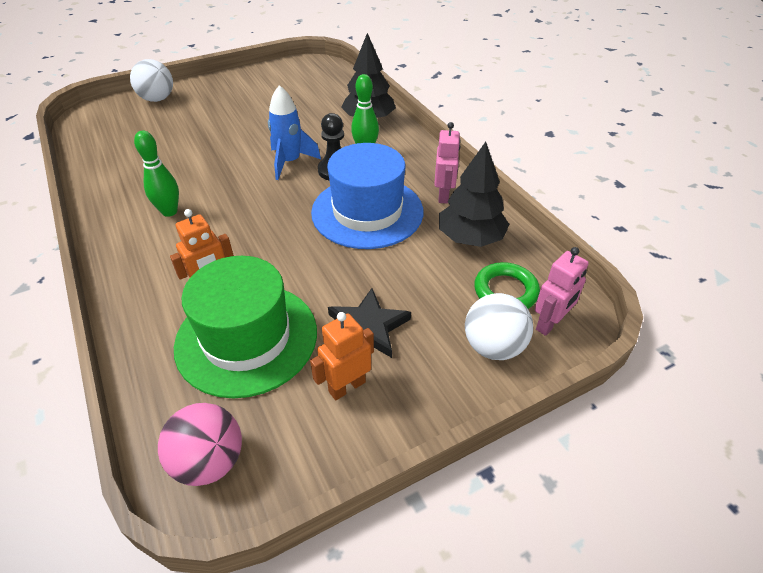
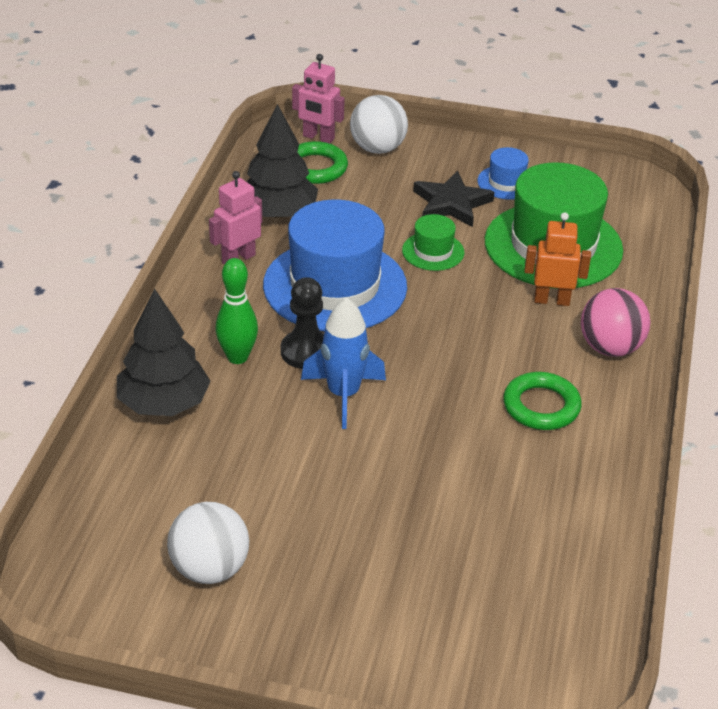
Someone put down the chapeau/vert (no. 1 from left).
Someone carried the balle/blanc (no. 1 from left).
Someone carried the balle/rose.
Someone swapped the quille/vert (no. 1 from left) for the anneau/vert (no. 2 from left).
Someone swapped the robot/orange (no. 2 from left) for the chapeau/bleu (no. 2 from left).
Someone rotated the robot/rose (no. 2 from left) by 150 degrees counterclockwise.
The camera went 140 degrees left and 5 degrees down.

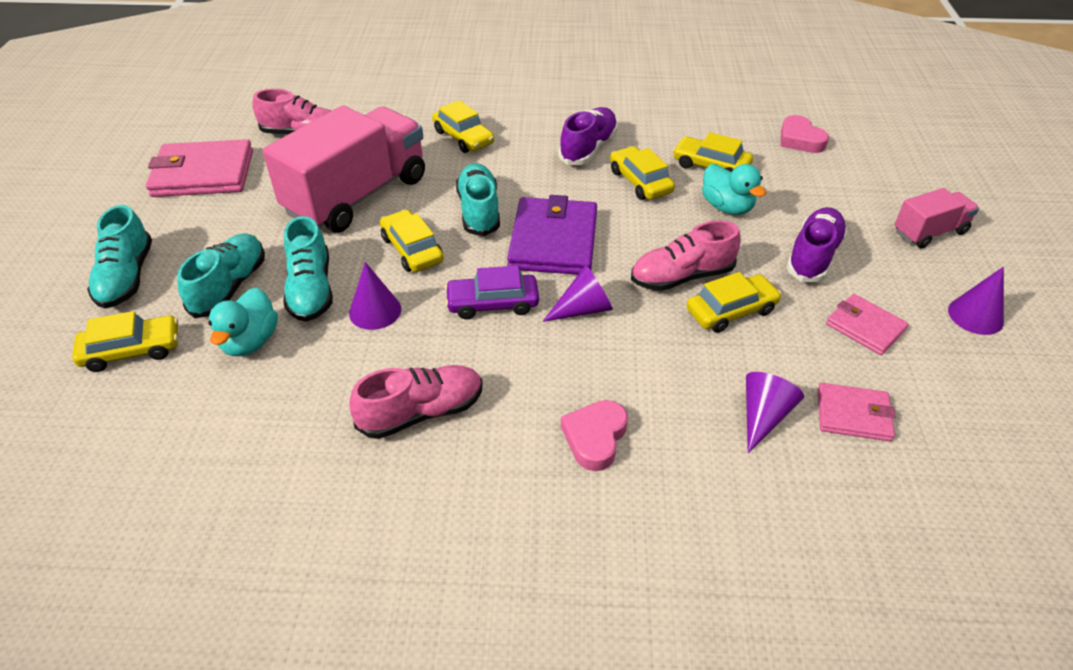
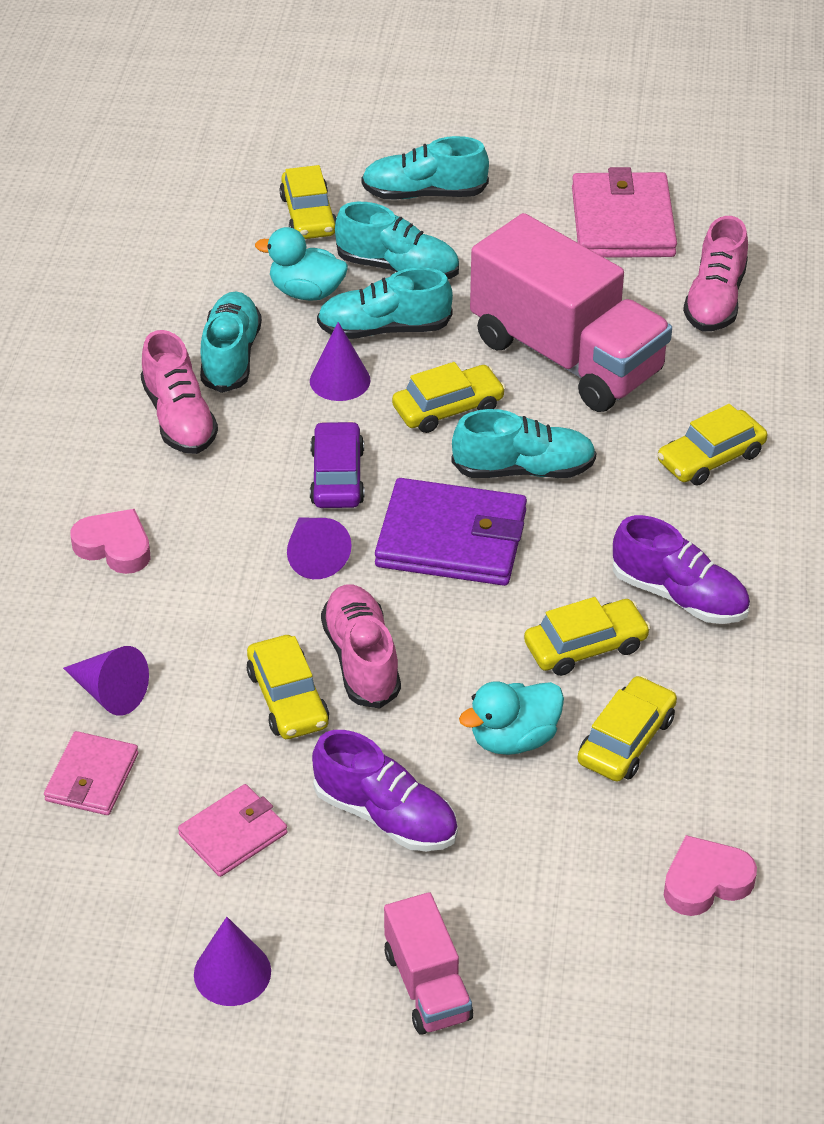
Someone put down the chaussure/turquoise (no. 1 from left).
The camera went 95 degrees right and 0 degrees up.

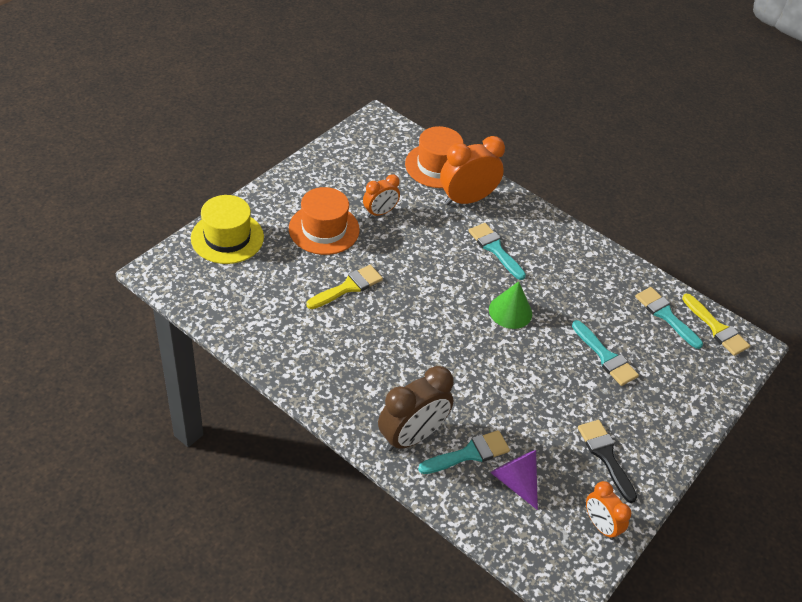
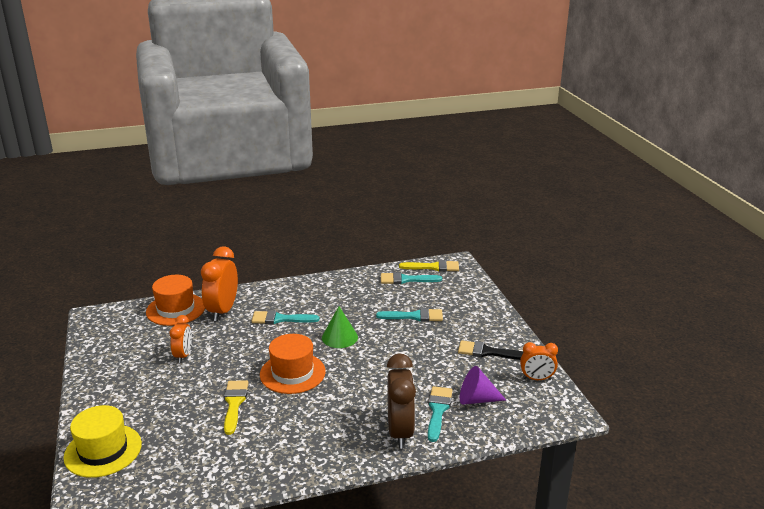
Someone carried the chapeau/orange (no. 1 from left in the first image).
The camera went 50 degrees left and 20 degrees down.

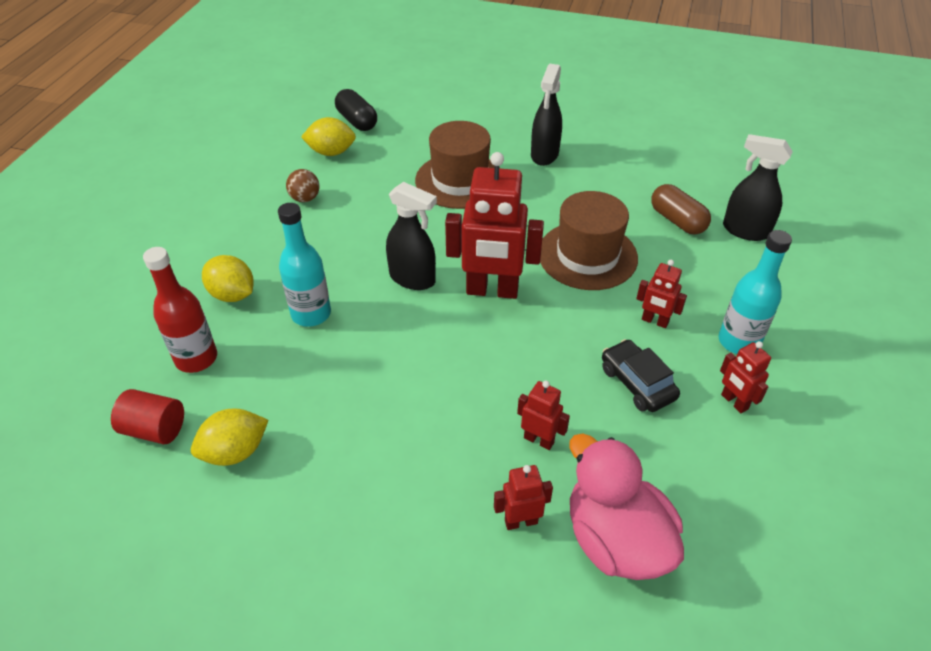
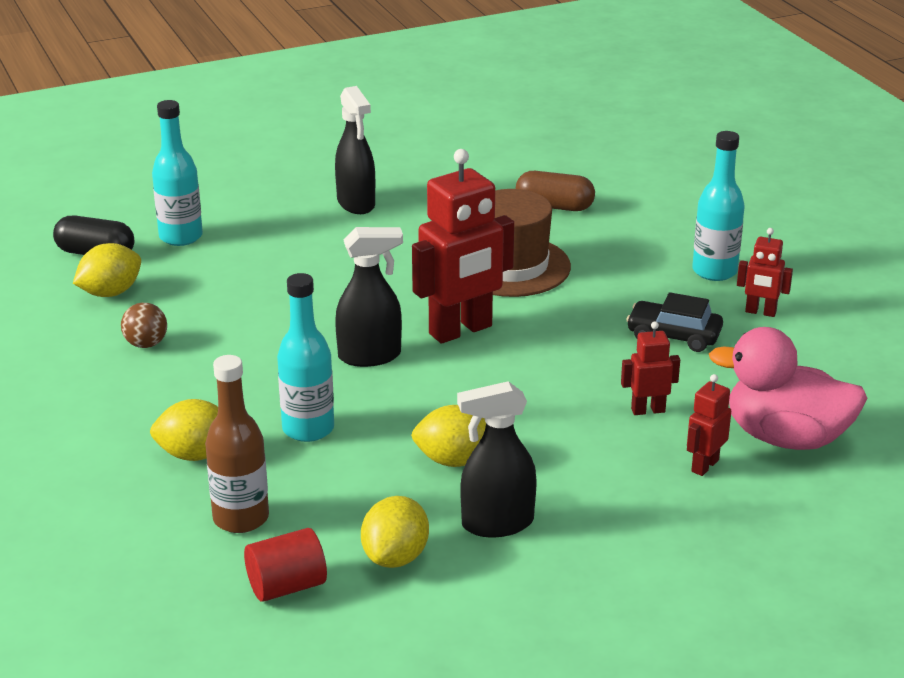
Someone took away the chapeau/marron (no. 1 from left).
Someone took away the robot/rouge (no. 4 from left).
Someone put down the bouteille/turquoise (no. 1 from left).
Someone put down the citron/jaune (no. 4 from left).
Someone carried the vaporisateur/noir (no. 3 from left).
Someone repainted the bouteille/rouge, which became the bouteille/marron.
The camera went 40 degrees left and 15 degrees down.

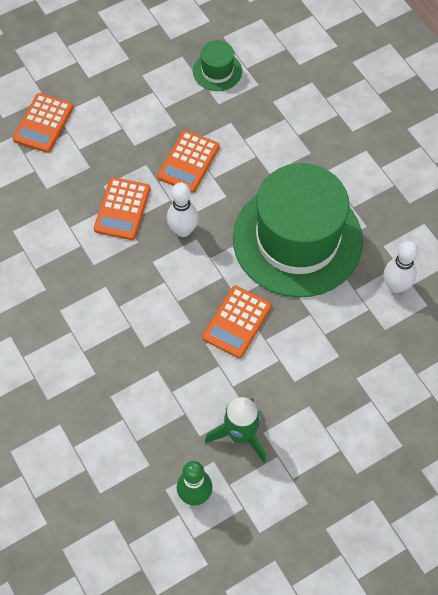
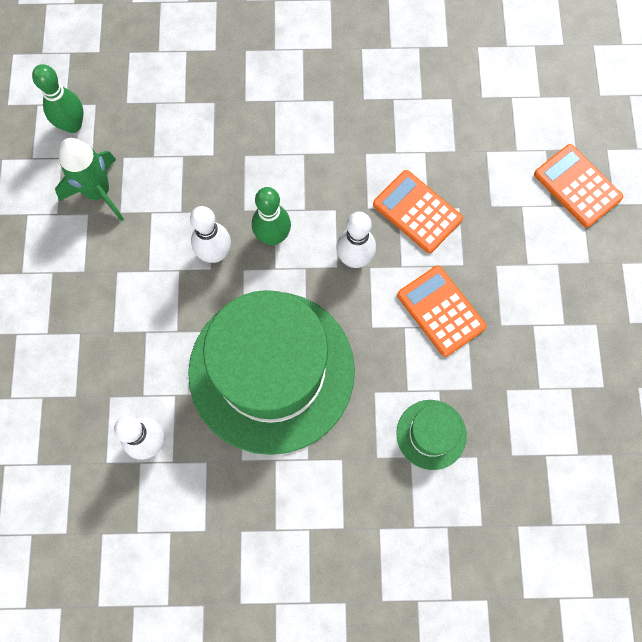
Someone put down the quille/vert (no. 2 from left).
Someone carried the chapeau/vert (no. 1 from left in the first image).
Someone swapped the calculatrice/orange (no. 4 from left) for the quille/blanc (no. 2 from left).
The camera went 120 degrees right and 10 degrees up.

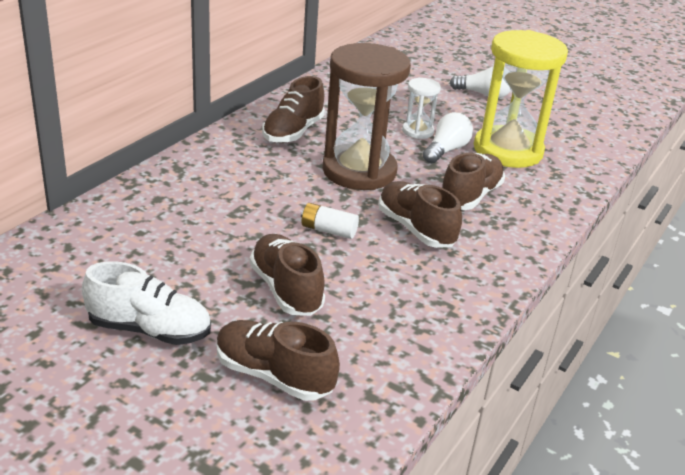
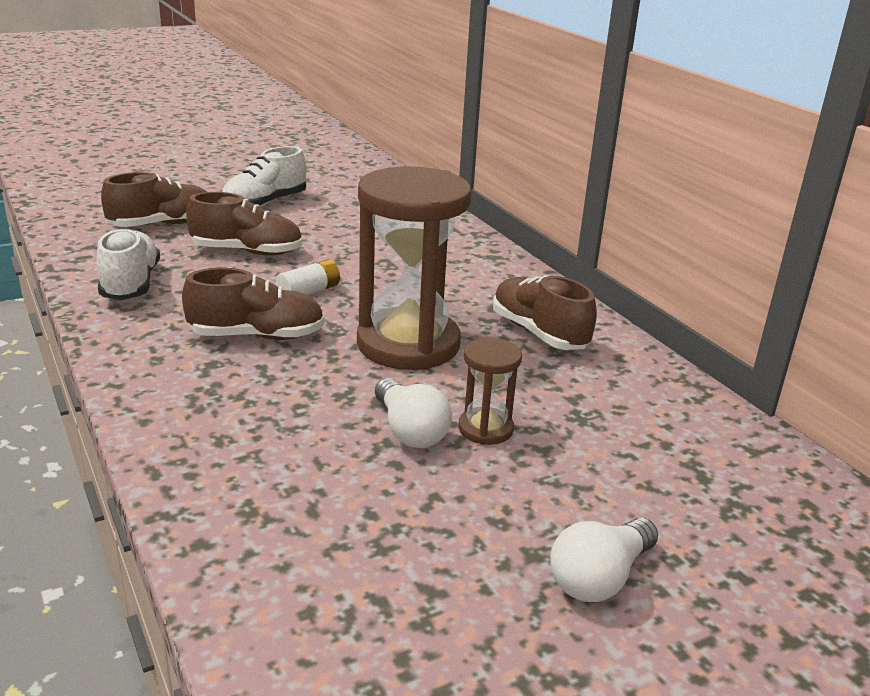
Someone took away the chaussure/marron (no. 5 from left).
Someone took away the sablier/jaune.
Someone put down the chaussure/blanc (no. 1 from left).
Someone repainted the sablier/blanc, which became the sablier/marron (no. 2 from left).
The camera went 120 degrees right and 5 degrees down.

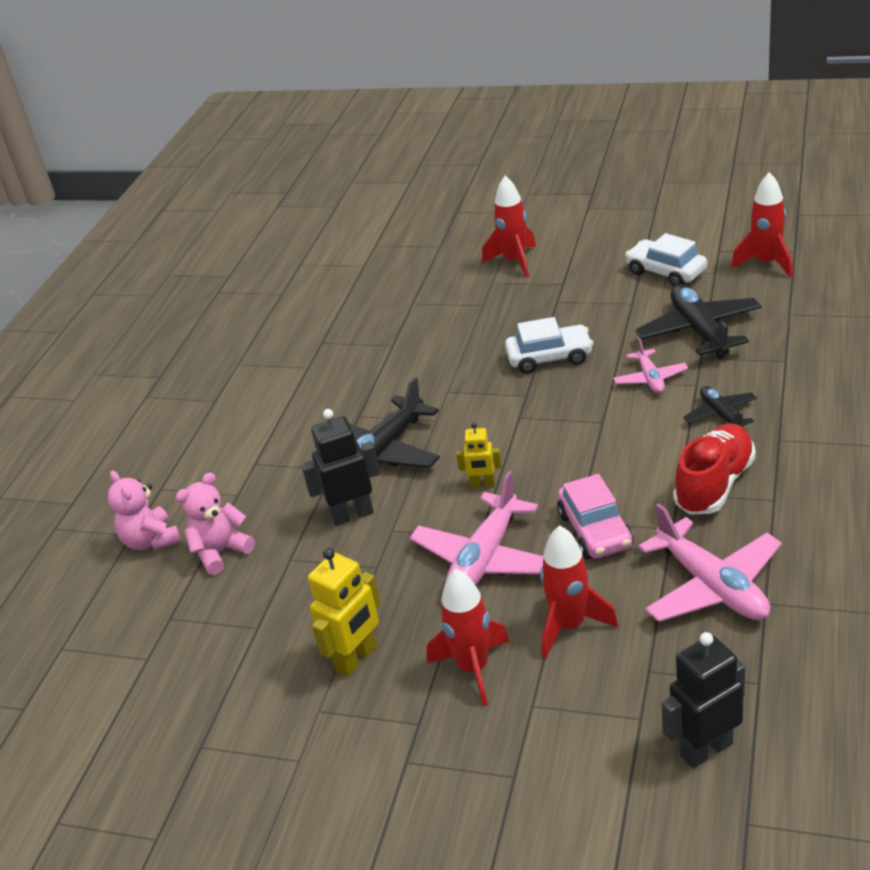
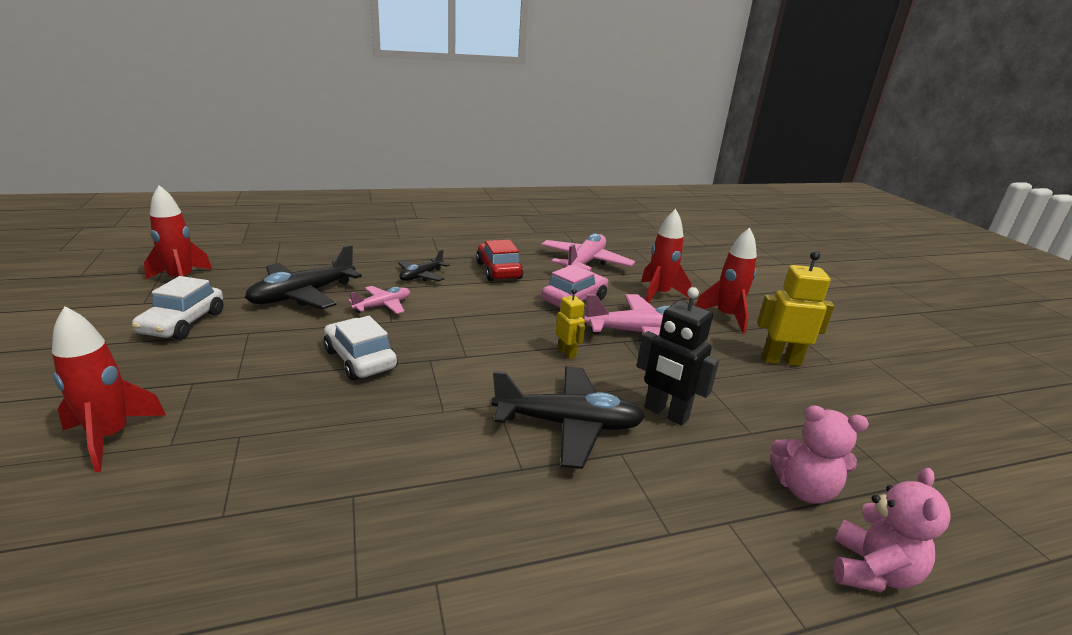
Someone took away the robot/noir (no. 2 from left).
Someone swapped the chaussure/rouge for the voiture/rouge.
The camera went 130 degrees left and 10 degrees down.

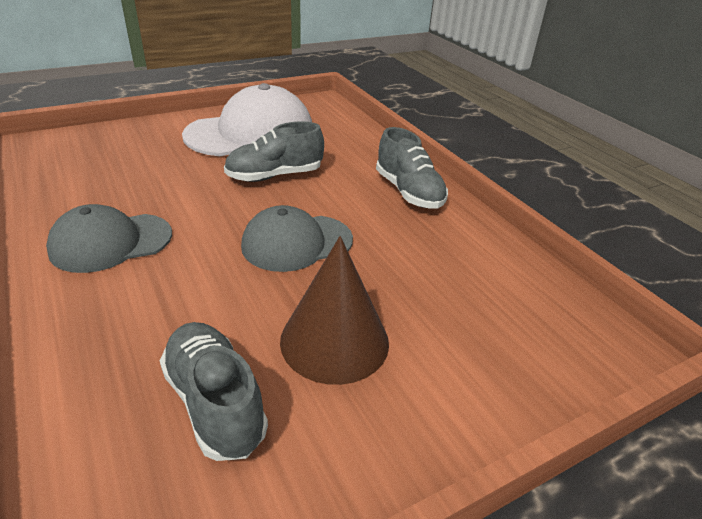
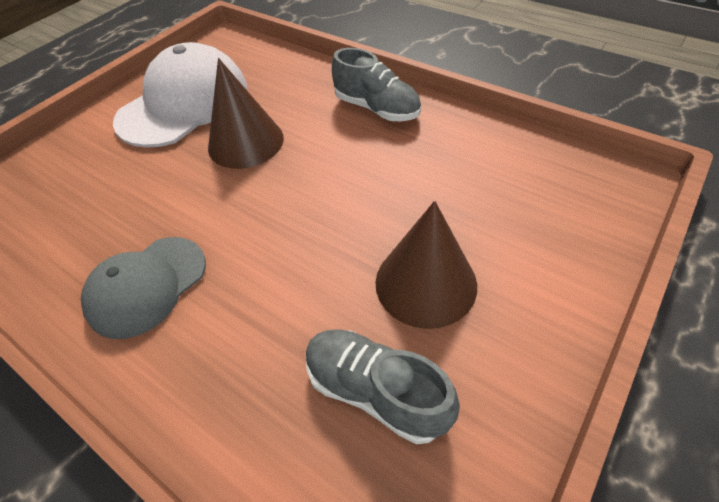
Someone took away the casquette/gris (no. 2 from left).
Someone swapped the chaussure/gris (no. 2 from left) for the cône/marron (no. 1 from left).
The camera went 20 degrees left and 15 degrees up.

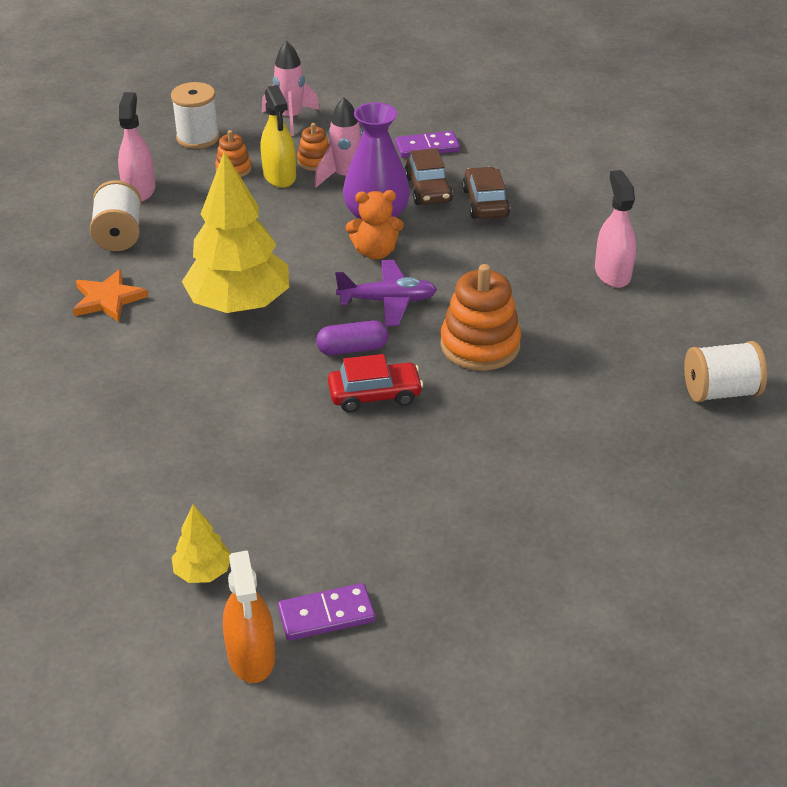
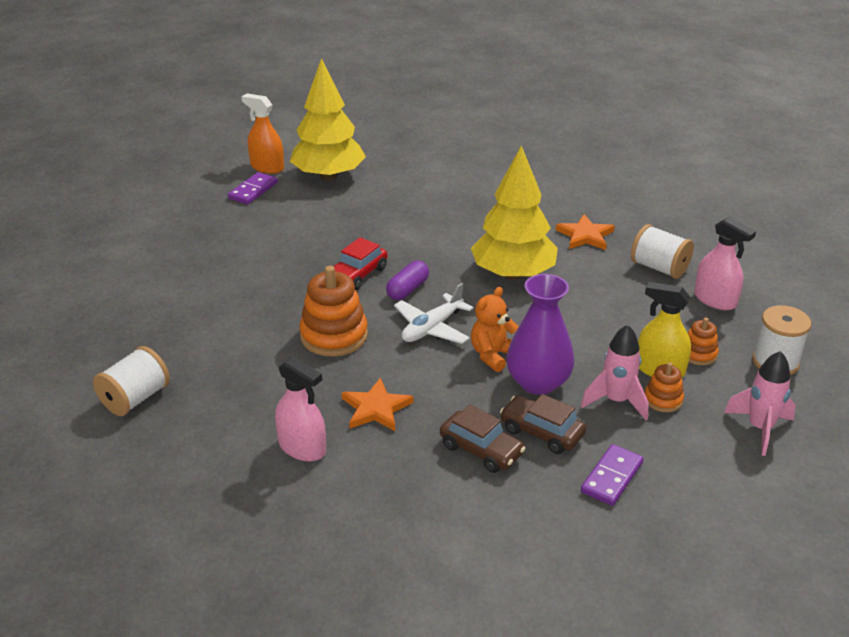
Someone put down the étoile/orange (no. 1 from left).
Someone repainted the avion/violet, which became the avion/blanc.
Someone scaled the arbre/jaune (no. 1 from left) by 2.22.
The camera went 135 degrees right and 5 degrees down.

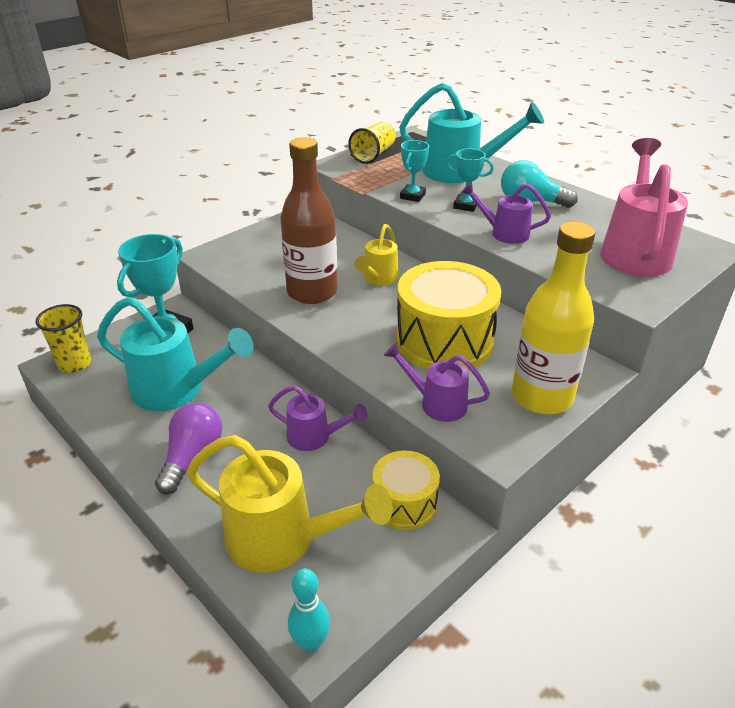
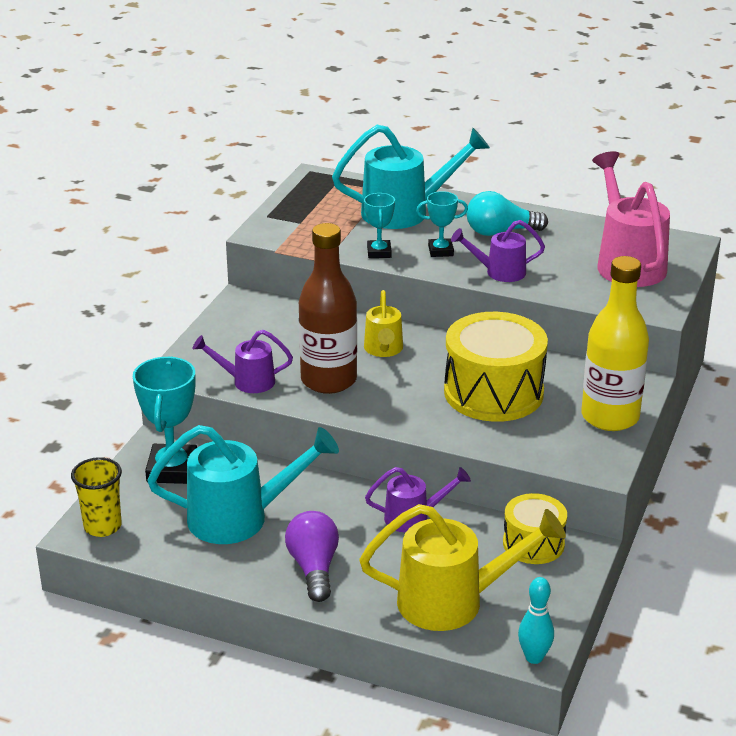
Someone took away the gobelet/jaune (no. 2 from left).
Someone carried the arrosoir/violet (no. 2 from left in the first image).
The camera went 25 degrees left and 5 degrees down.

